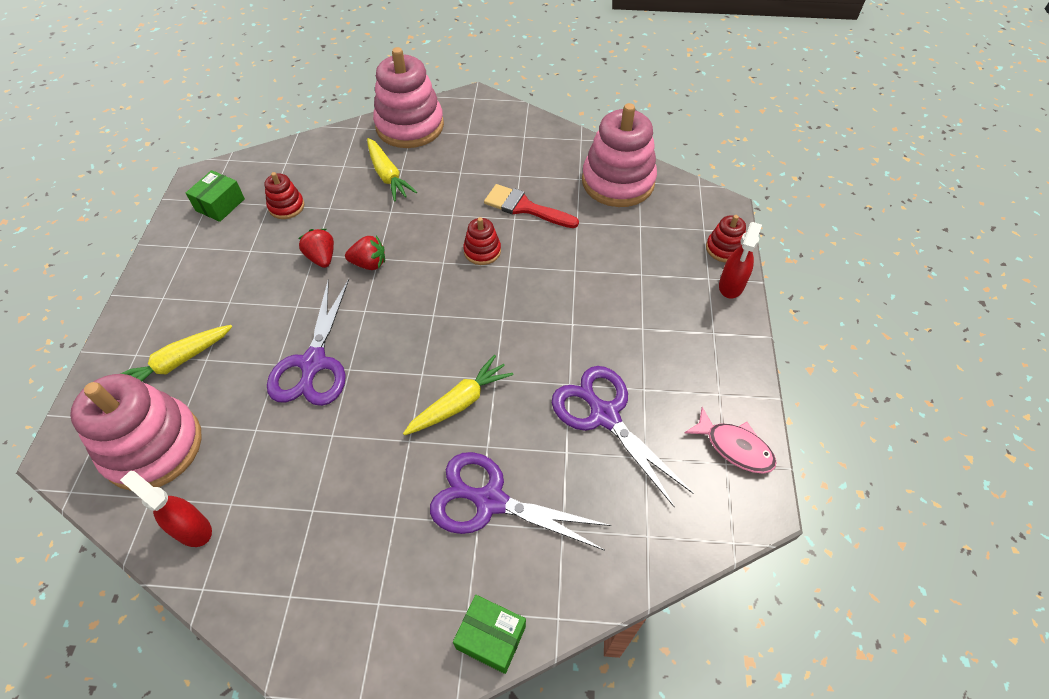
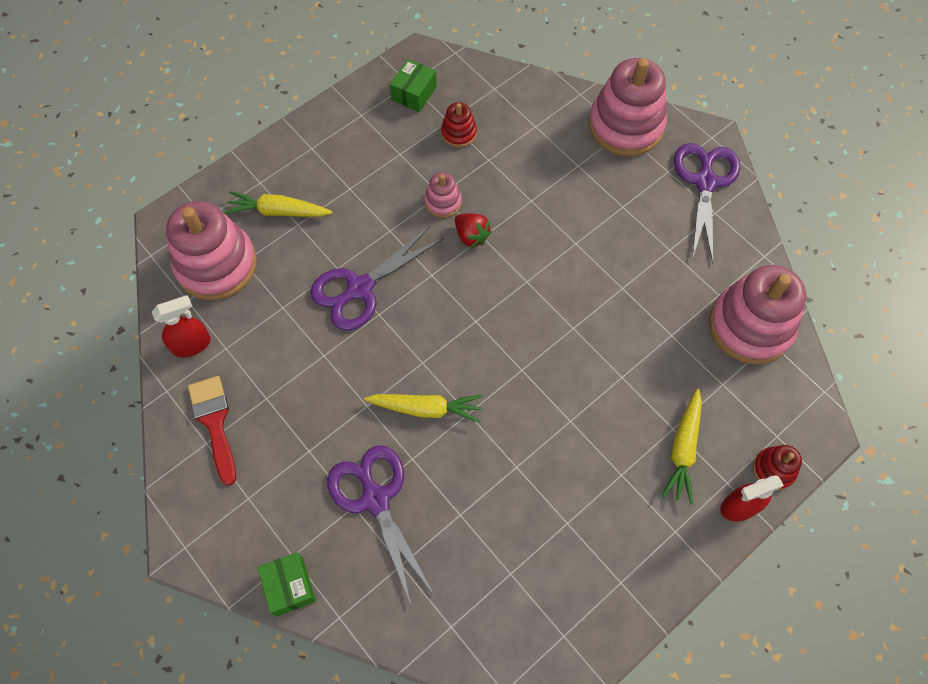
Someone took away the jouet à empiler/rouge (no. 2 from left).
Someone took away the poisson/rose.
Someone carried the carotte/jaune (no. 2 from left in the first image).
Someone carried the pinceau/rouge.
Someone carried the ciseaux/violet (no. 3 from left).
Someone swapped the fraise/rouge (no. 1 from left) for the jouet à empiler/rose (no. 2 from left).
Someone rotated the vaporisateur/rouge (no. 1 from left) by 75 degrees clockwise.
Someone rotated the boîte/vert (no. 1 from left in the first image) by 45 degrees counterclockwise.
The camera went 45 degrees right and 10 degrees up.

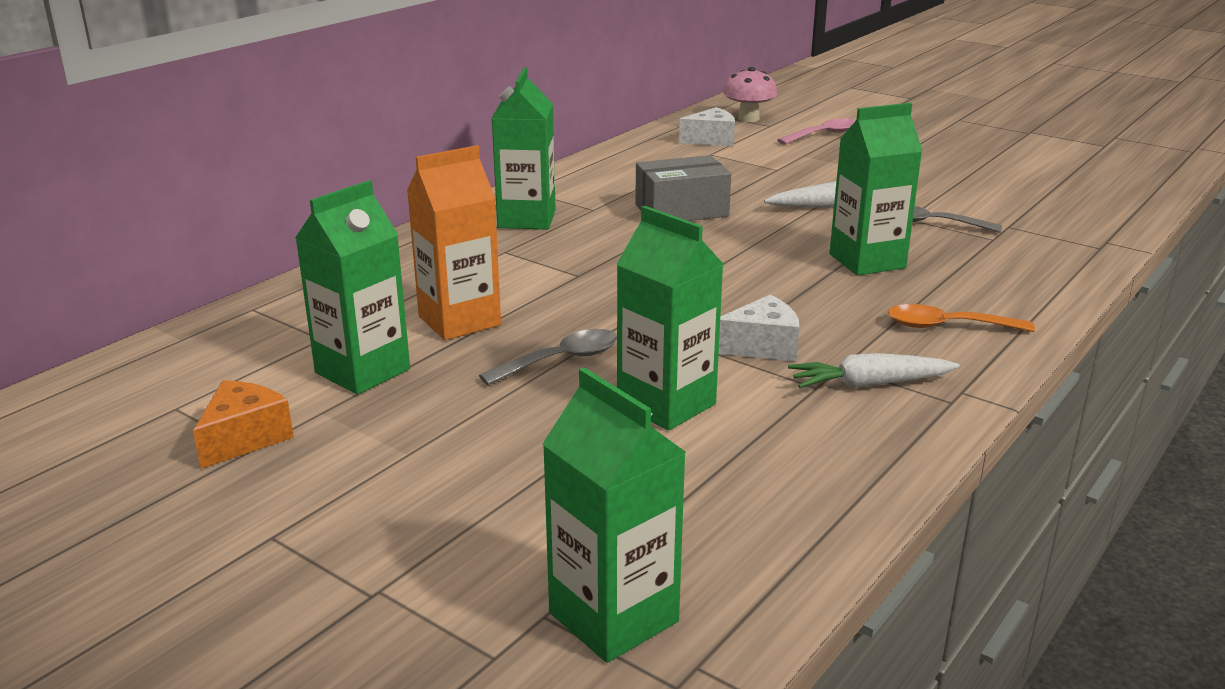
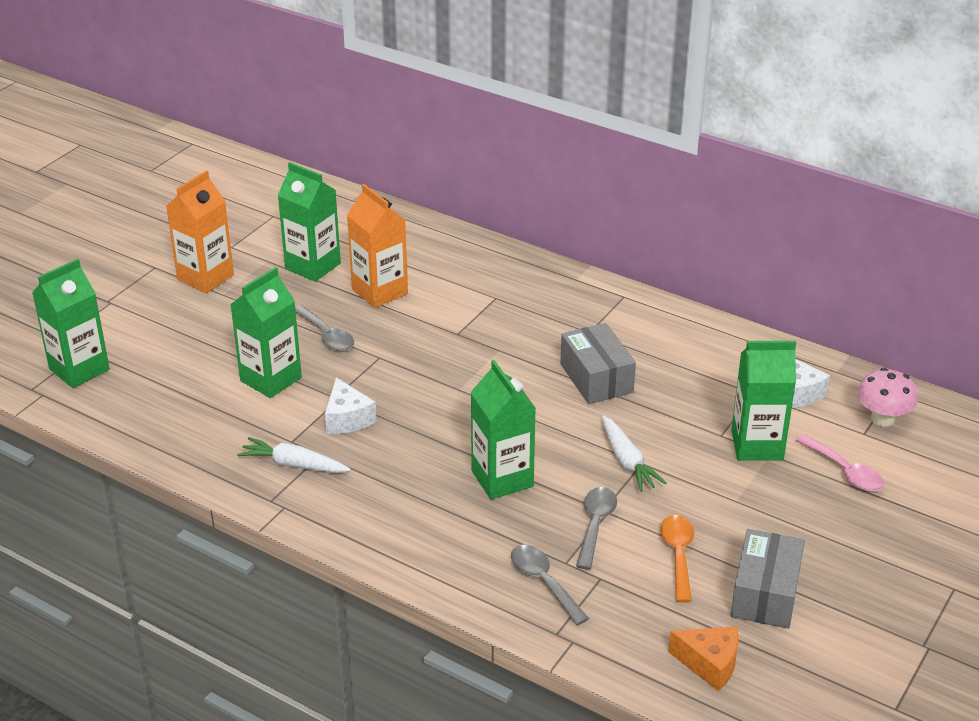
Someone put down the brique de lait/orange (no. 1 from left).
Someone put down the cuillère/gris (no. 2 from left).
Someone put down the boîte/gris (no. 2 from left).
Someone carried the fromage/orange.
Someone carried the brique de lait/vert (no. 2 from left in the first image).
Someone carried the cuillère/orange.
Someone rotated the carotte/blanc (no. 2 from left in the first image) by 60 degrees counterclockwise.
The camera went 85 degrees right and 10 degrees up.

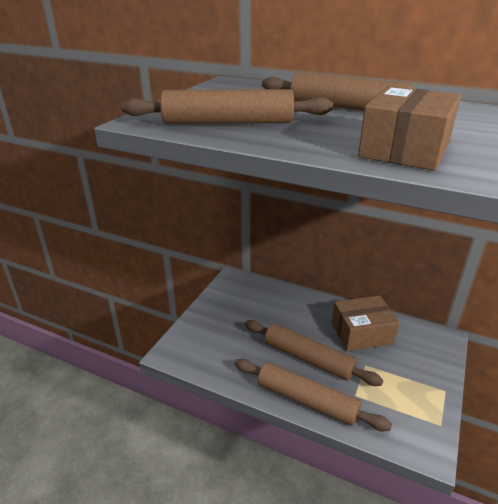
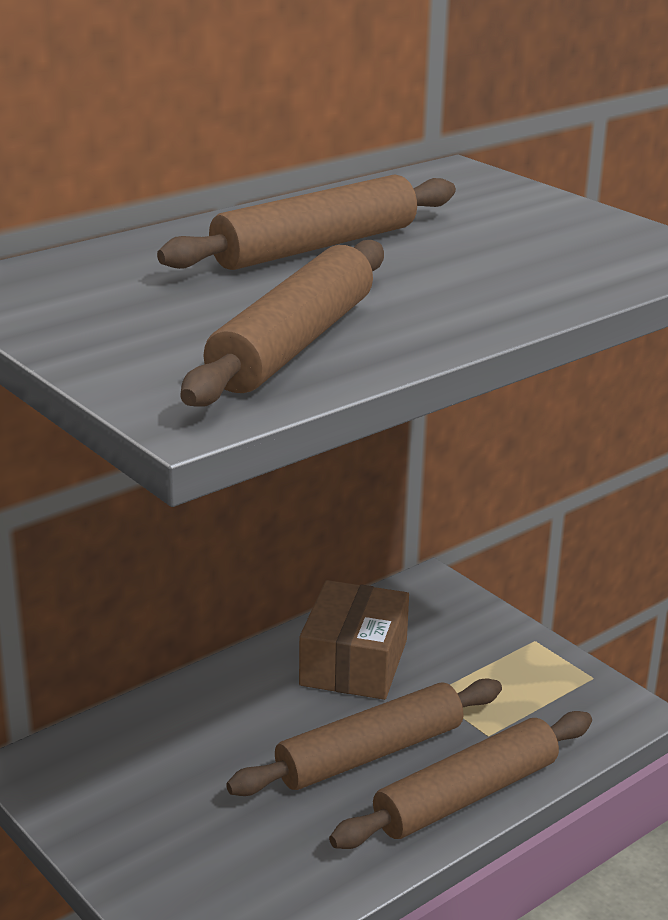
Someone took away the boîte/marron (no. 2 from left).
The camera went 65 degrees left and 5 degrees down.

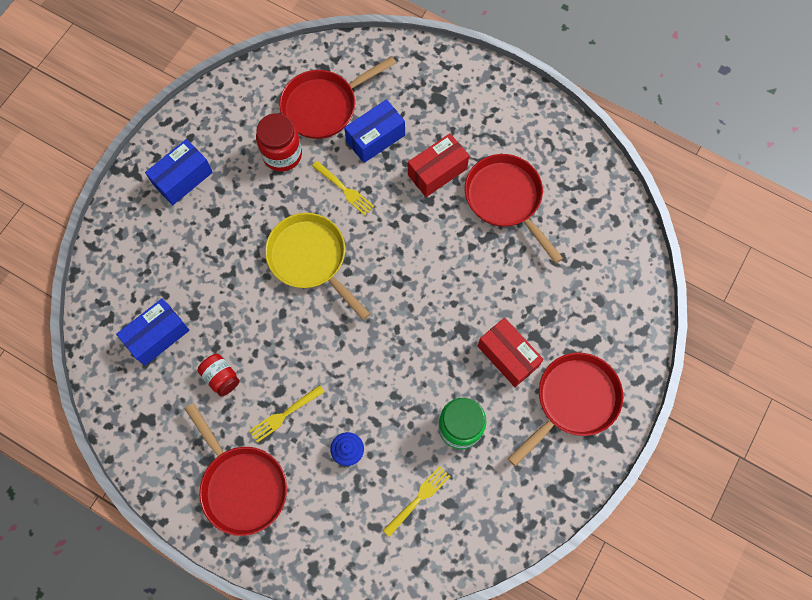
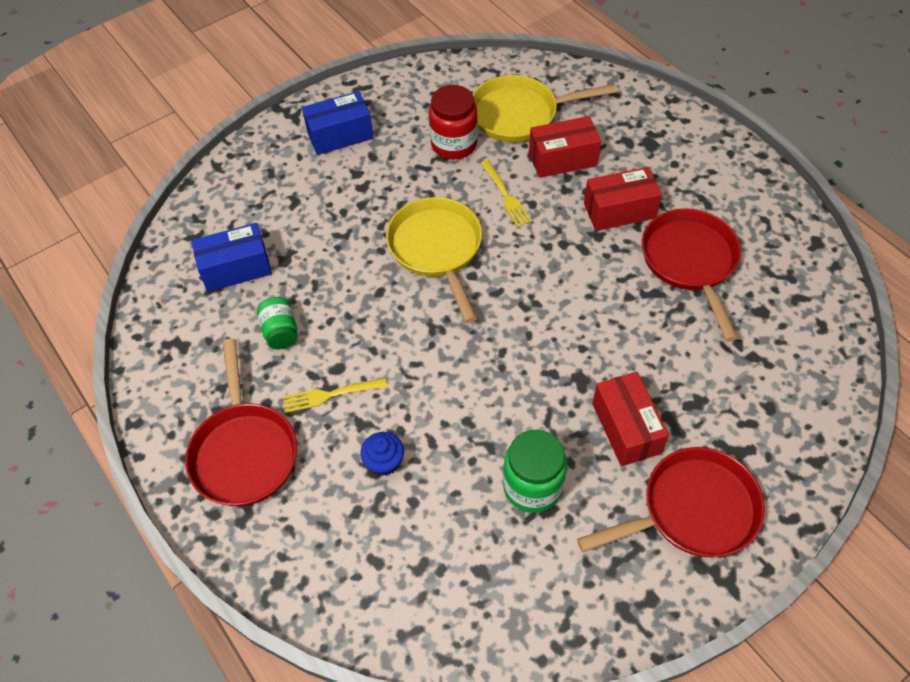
Someone took away the fourchette/jaune (no. 3 from left).
Someone repainted the bocal/rouge (no. 1 from left), which became the bocal/vert (no. 1 from left).
Someone repainted the poêle/rouge (no. 2 from left), which became the poêle/jaune (no. 2 from left).
Someone repainted the boîte/bleu (no. 3 from left), which became the boîte/rouge (no. 1 from left).
The camera went 25 degrees right and 15 degrees down.

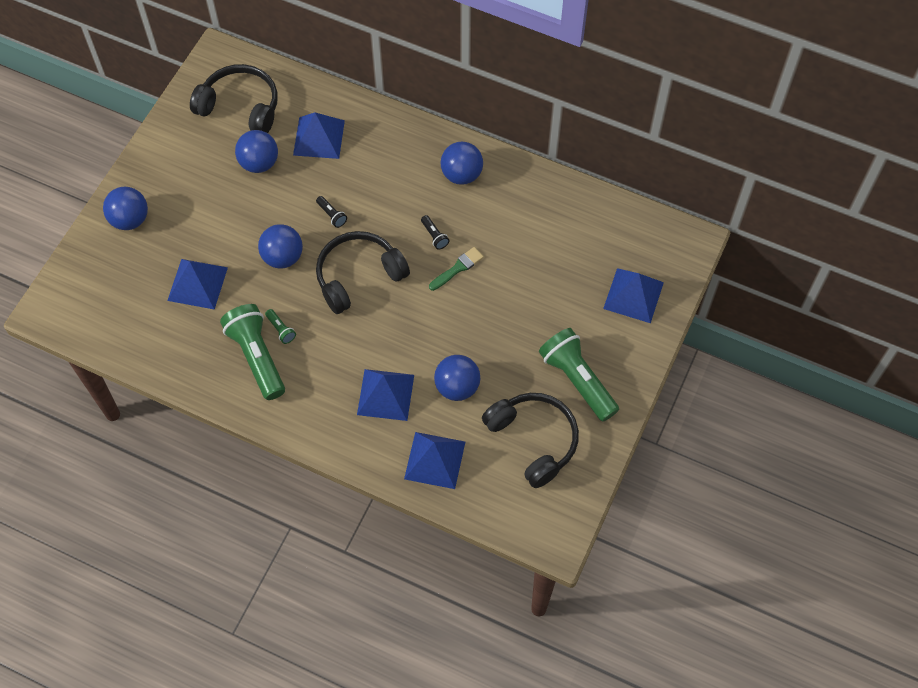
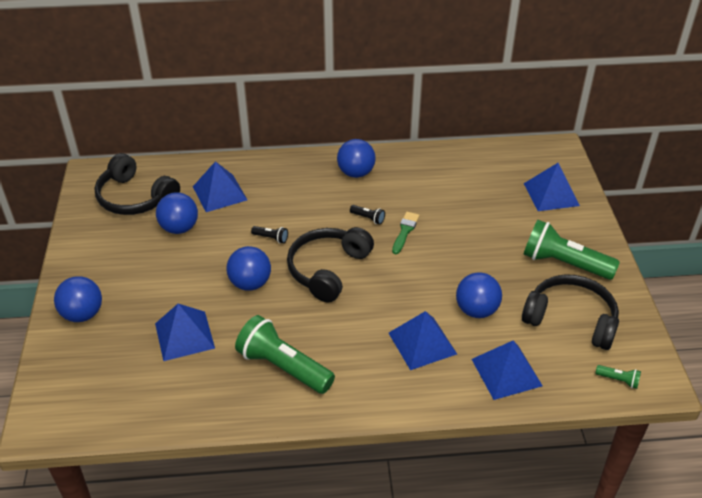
Someone carried the lampe de poche/vert (no. 2 from left in the first image).
Someone rotated the casque audio/noir (no. 1 from left) by 135 degrees counterclockwise.
The camera went 30 degrees left and 20 degrees down.

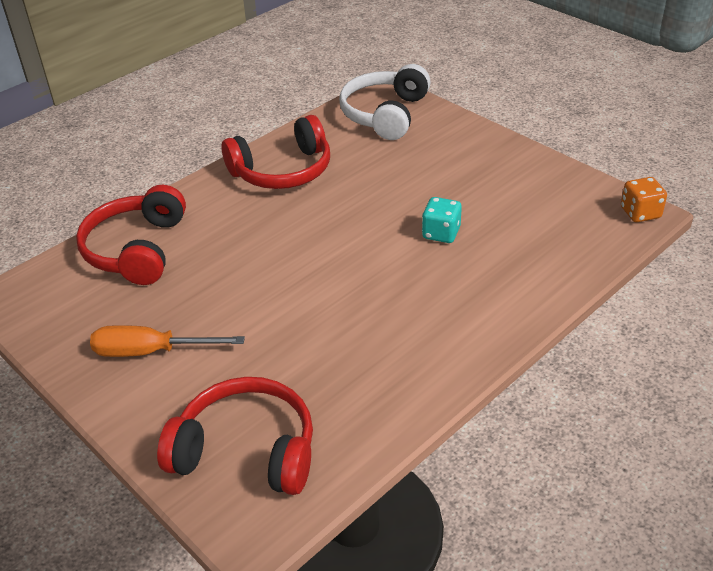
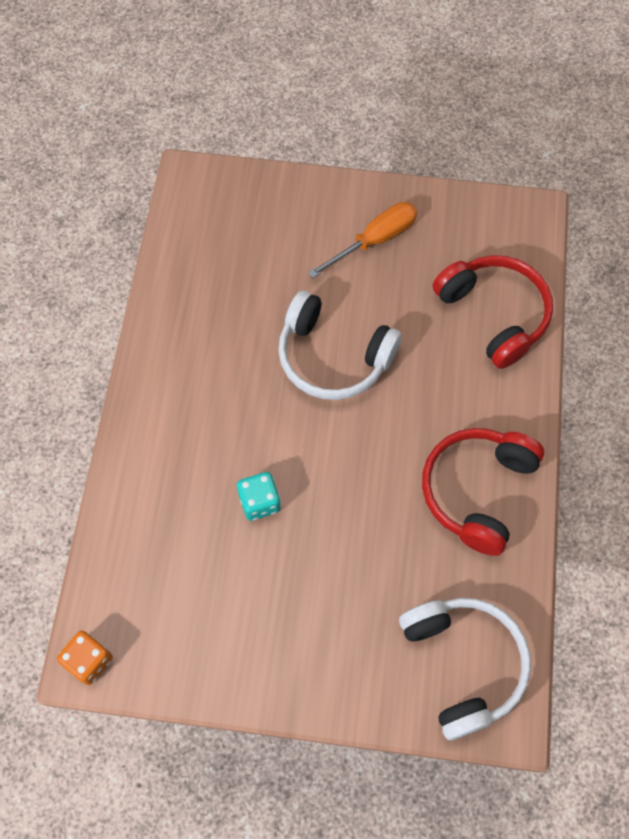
Someone took away the casque audio/rouge (no. 2 from left).
Someone put down the casque audio/blanc (no. 1 from left).
The camera went 140 degrees right and 25 degrees up.

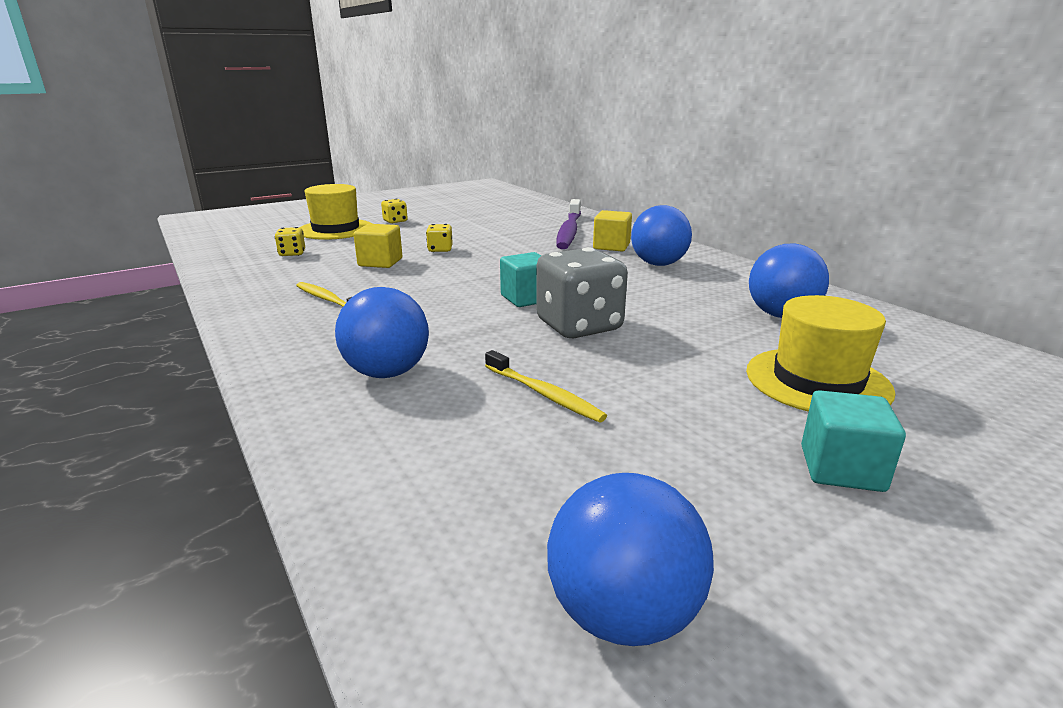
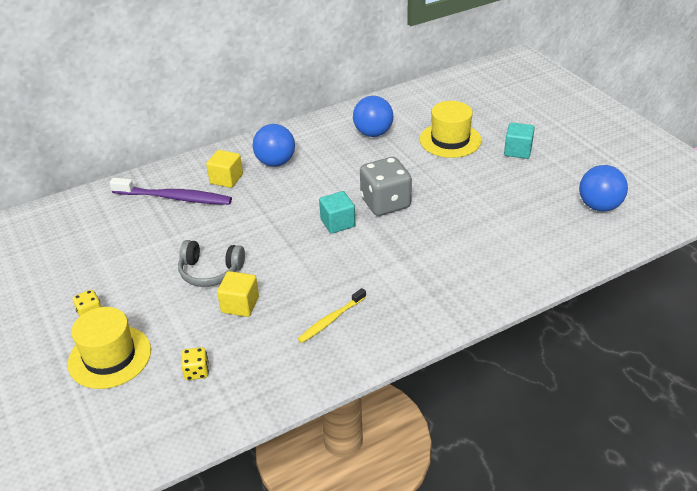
Someone took away the balle/bleu (no. 1 from left).
Someone took away the brosse à dents/jaune (no. 2 from left).
Someone swapped the dé/jaune (no. 3 from left) for the casque audio/gris.
The camera went 85 degrees left and 15 degrees up.

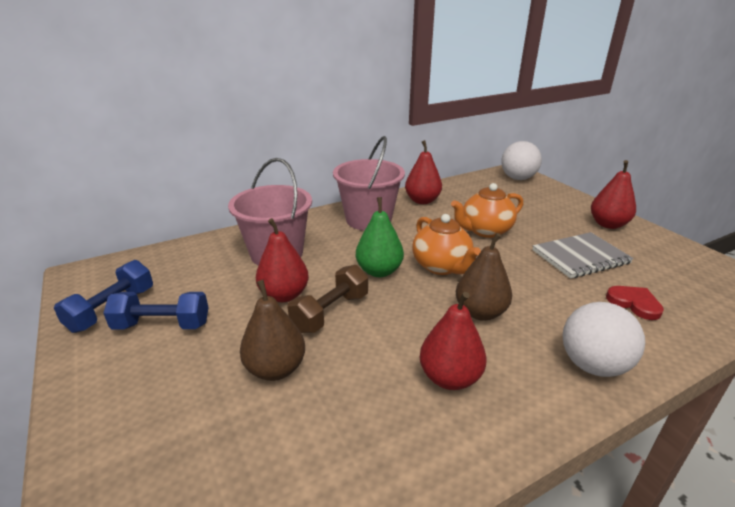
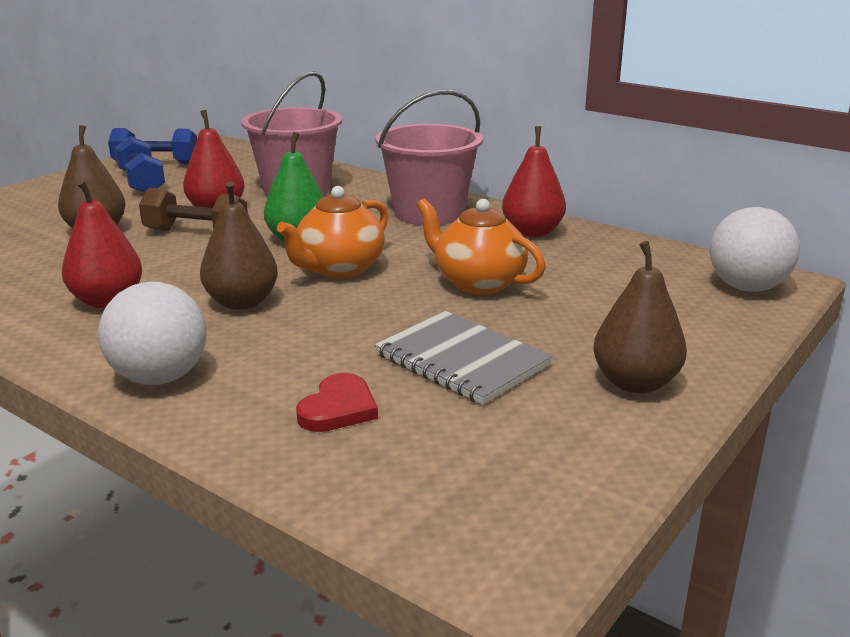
Someone repainted the poire/rouge (no. 4 from left), which became the poire/marron (no. 3 from left).
The camera went 65 degrees right and 5 degrees down.

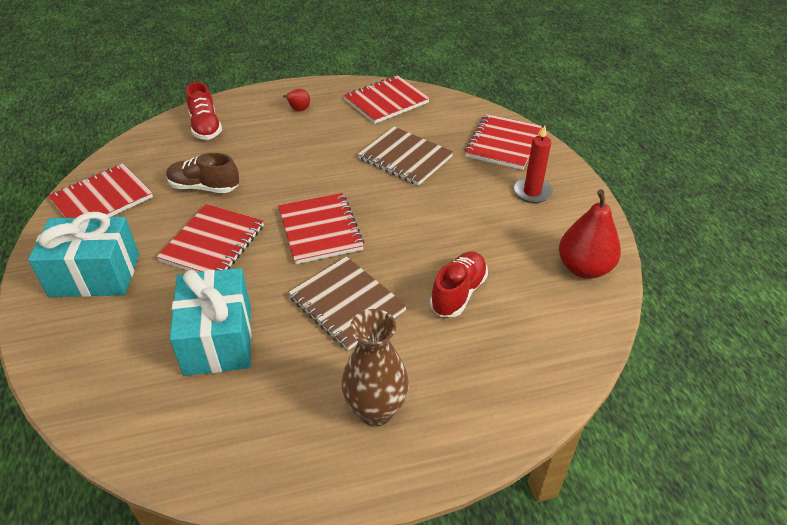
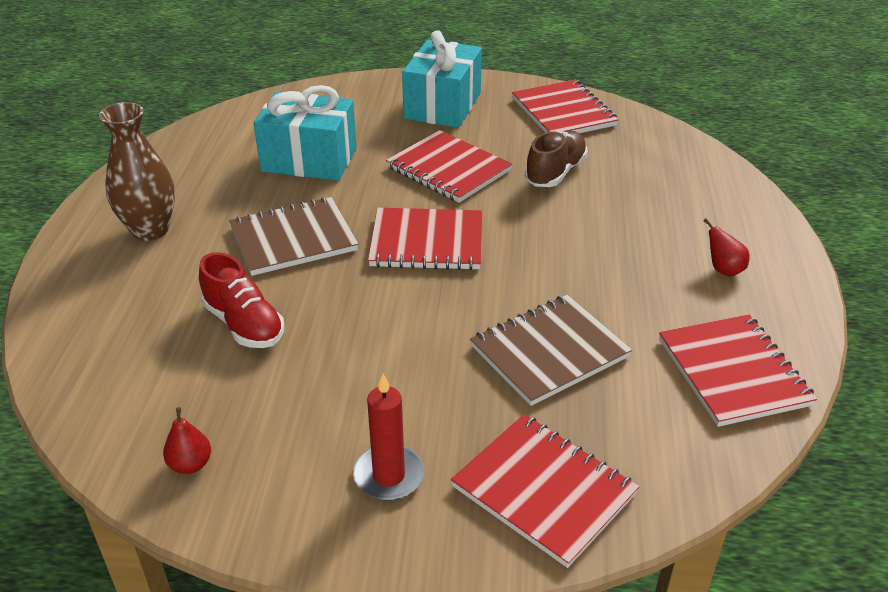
Someone took away the chaussure/rouge (no. 1 from left).
Someone scaled the poire/rouge (no. 2 from left in the first image) by 0.49.
The camera went 110 degrees right and 5 degrees down.

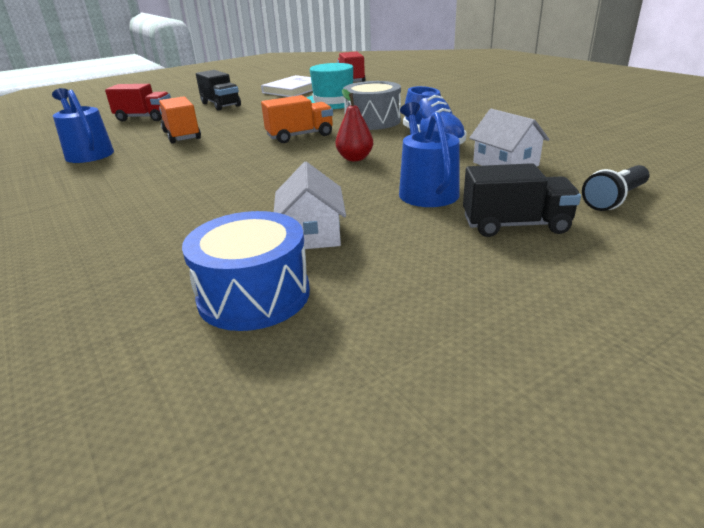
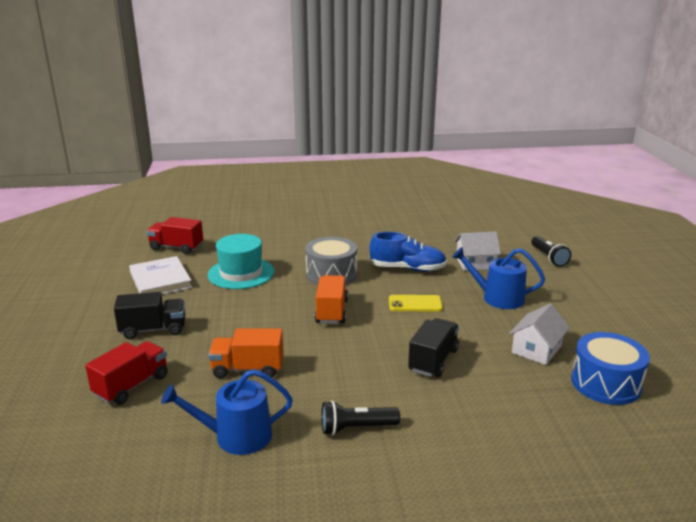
Someone put down the lampe de poche/noir (no. 1 from left).
Someone carried the camion/noir (no. 2 from left).
Someone swapped the poire/rouge for the téléphone/jaune.
Someone rotated the maison/blanc (no. 1 from left in the first image) by 75 degrees counterclockwise.
The camera went 65 degrees left and 5 degrees down.

